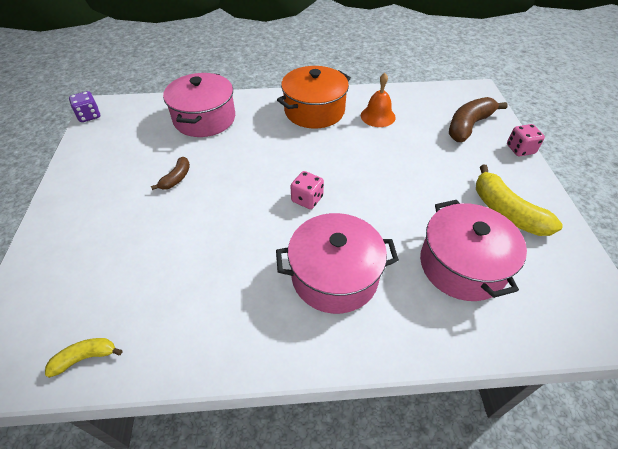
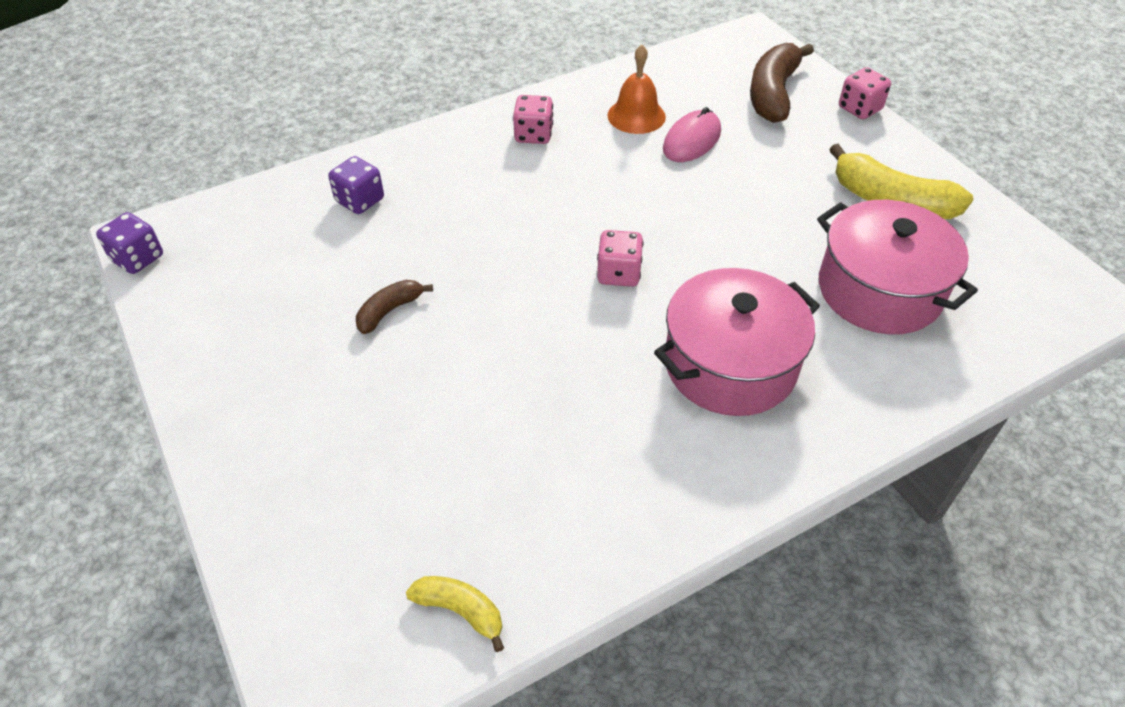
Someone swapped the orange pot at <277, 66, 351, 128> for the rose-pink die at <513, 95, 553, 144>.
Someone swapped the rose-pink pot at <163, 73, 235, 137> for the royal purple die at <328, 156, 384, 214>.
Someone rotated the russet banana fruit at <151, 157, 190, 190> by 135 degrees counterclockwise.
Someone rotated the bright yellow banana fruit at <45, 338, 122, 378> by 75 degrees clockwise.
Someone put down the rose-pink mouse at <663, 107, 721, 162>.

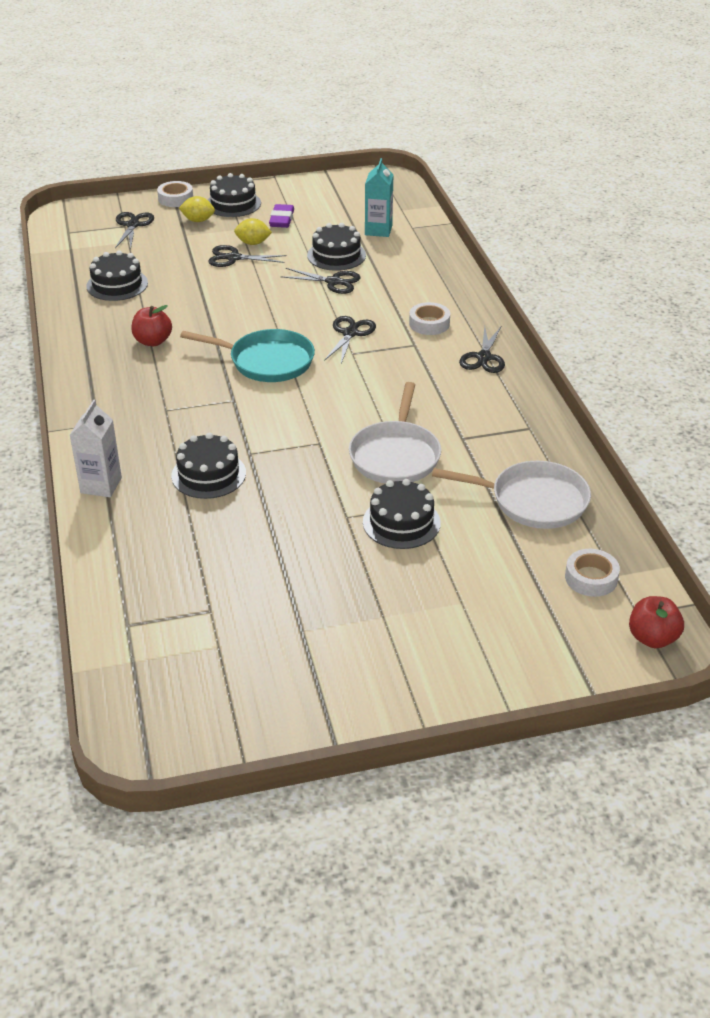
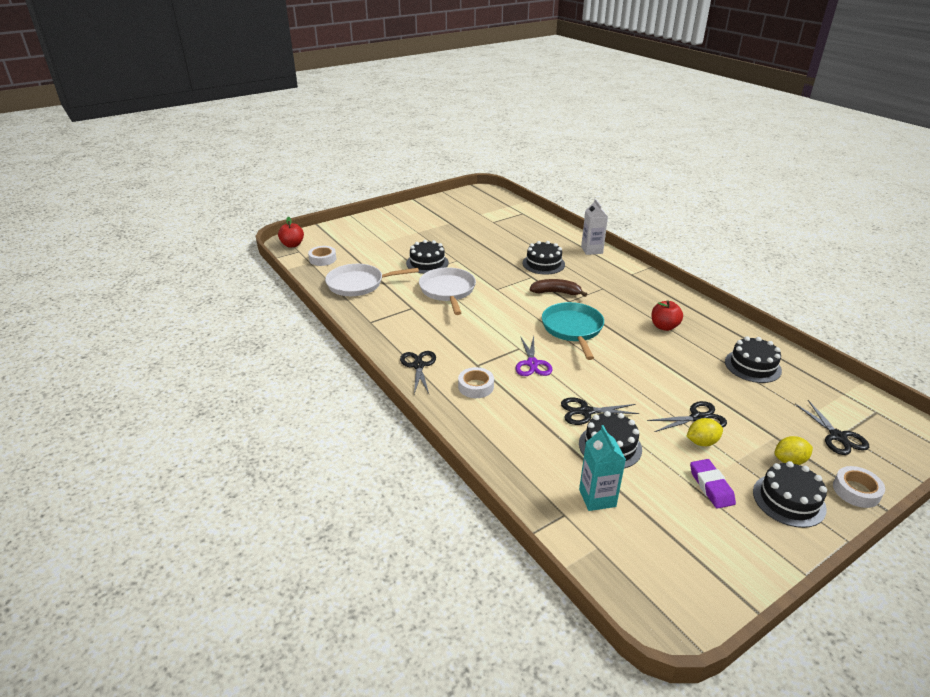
Someone repainted the black shears at <324, 316, 376, 363>, which became the royal purple shears at <515, 336, 552, 376>.
Someone rotated the teal pan at <180, 329, 315, 382> by 90 degrees clockwise.
Someone put down the russet banana fruit at <530, 279, 587, 297>.

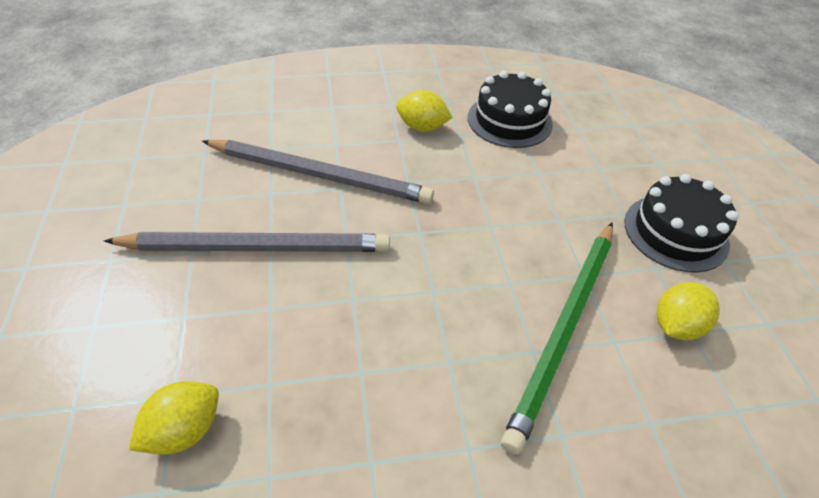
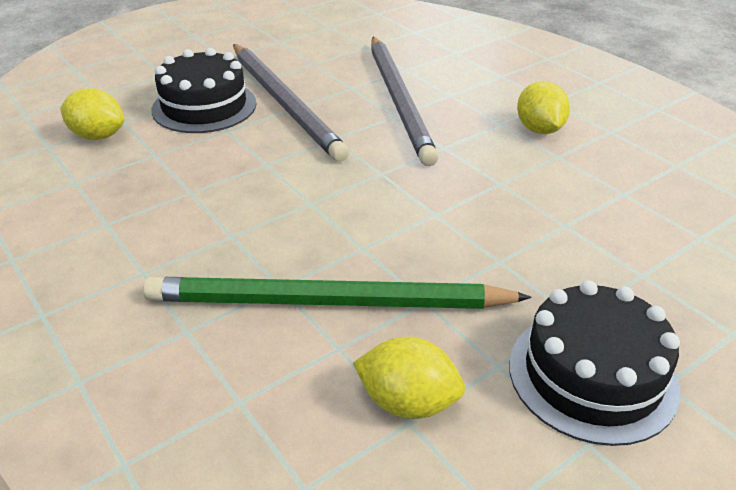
Someone carried the black layer cake from <468, 71, 553, 148> to <151, 48, 257, 133>.

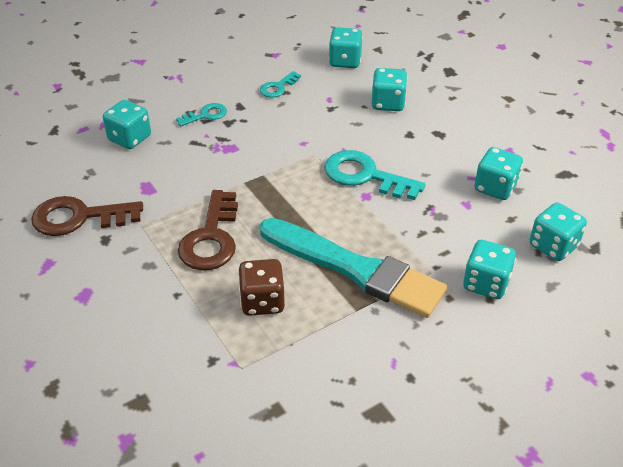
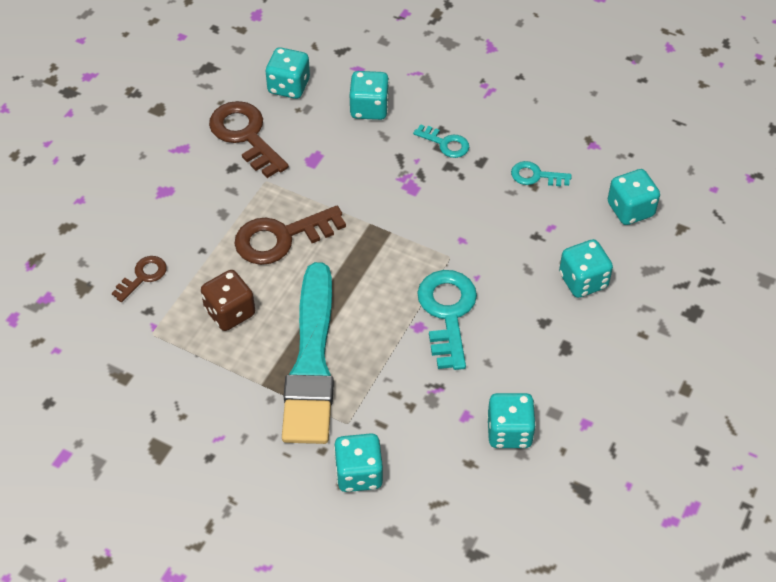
Someone carried the teal die from <530, 202, 587, 261> to <265, 47, 310, 99>.
Someone put down the russet key at <112, 256, 167, 302>.

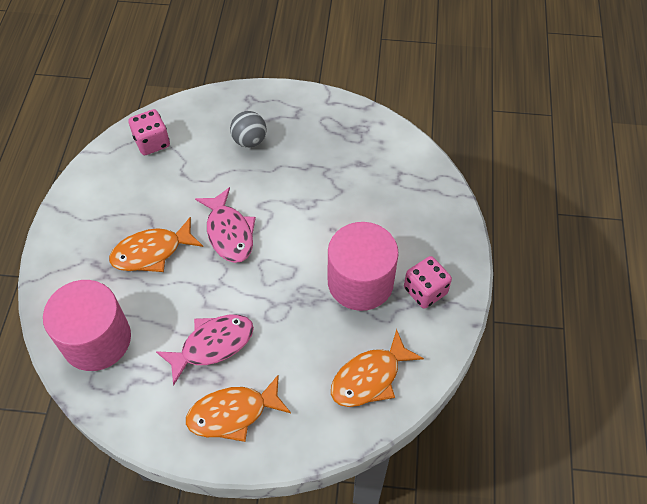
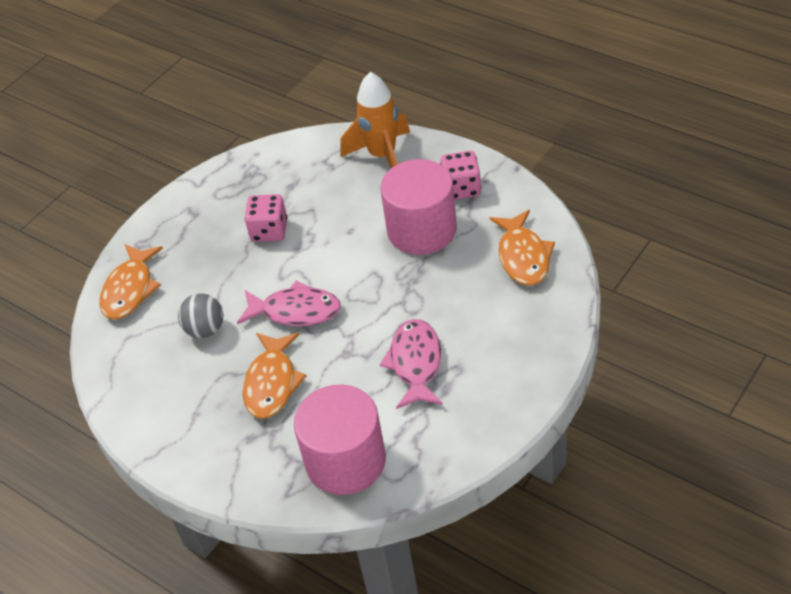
Someone carried the rose-pink die from <129, 109, 170, 155> to <245, 194, 287, 242>.
Someone carried the ash-grey sphere from <230, 111, 267, 148> to <178, 293, 223, 338>.
Someone carried the orange fish from <186, 374, 291, 442> to <100, 244, 163, 320>.
Someone put down the orange rocket at <340, 72, 410, 168>.

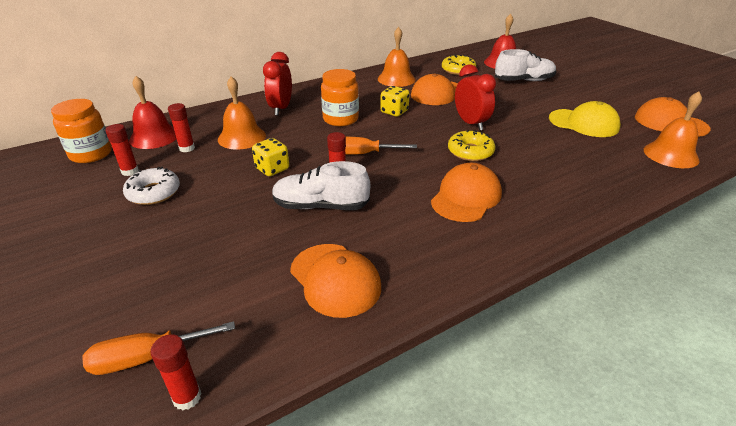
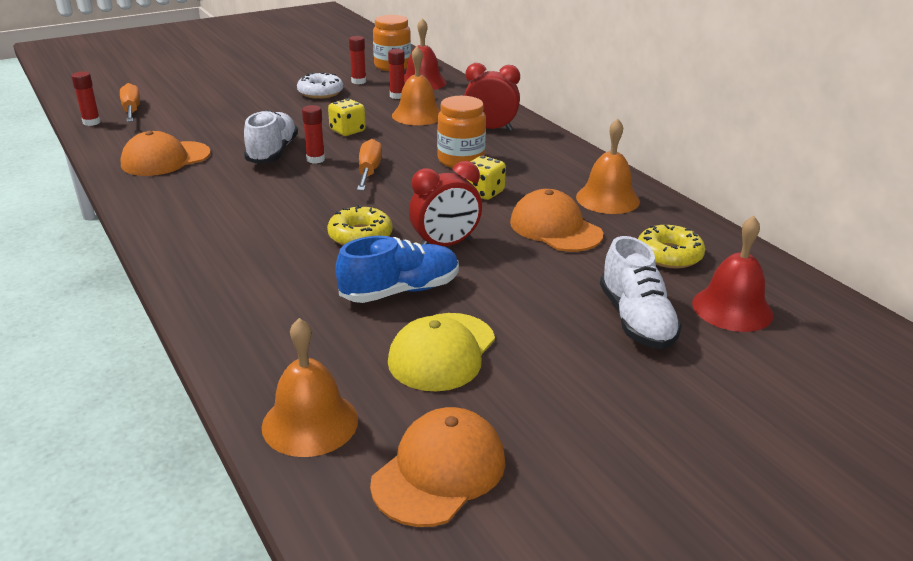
Someone took away the orange cap at <431, 163, 502, 222>.
Someone put down the royal blue lace-up shoe at <335, 236, 459, 303>.

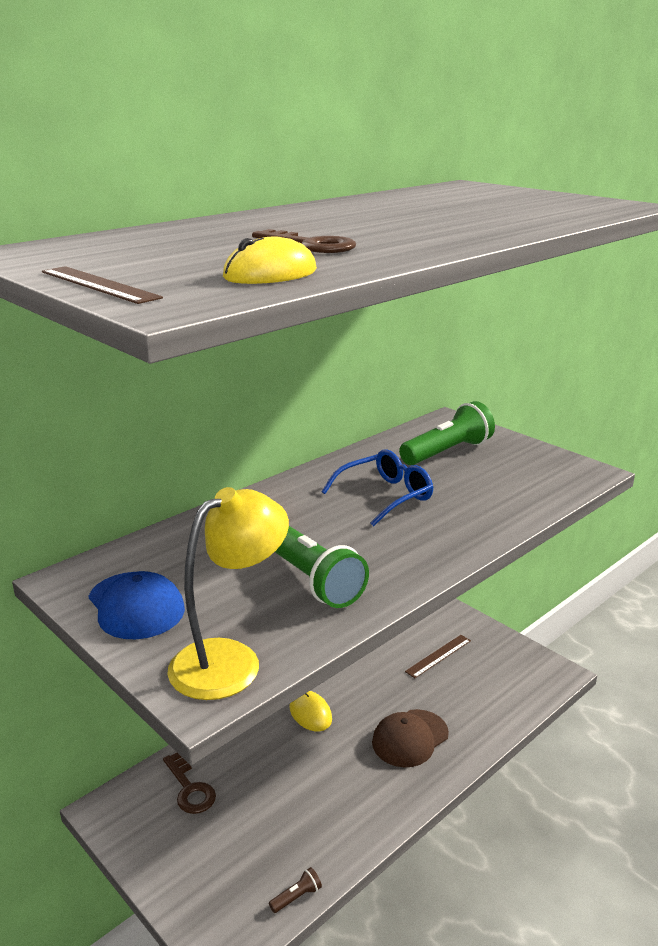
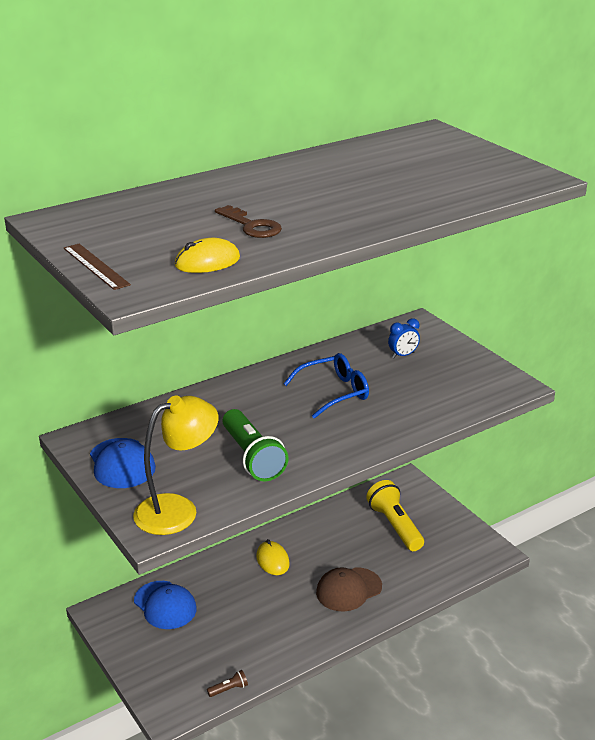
Someone swapped the emerald torch at <399, 401, 495, 465> for the royal blue clock at <388, 318, 420, 358>.
Someone swapped the russet straightedge at <405, 635, 471, 678> for the bright yellow torch at <366, 480, 424, 551>.
Someone swapped the russet key at <163, 753, 216, 814> for the royal blue cap at <134, 581, 197, 629>.

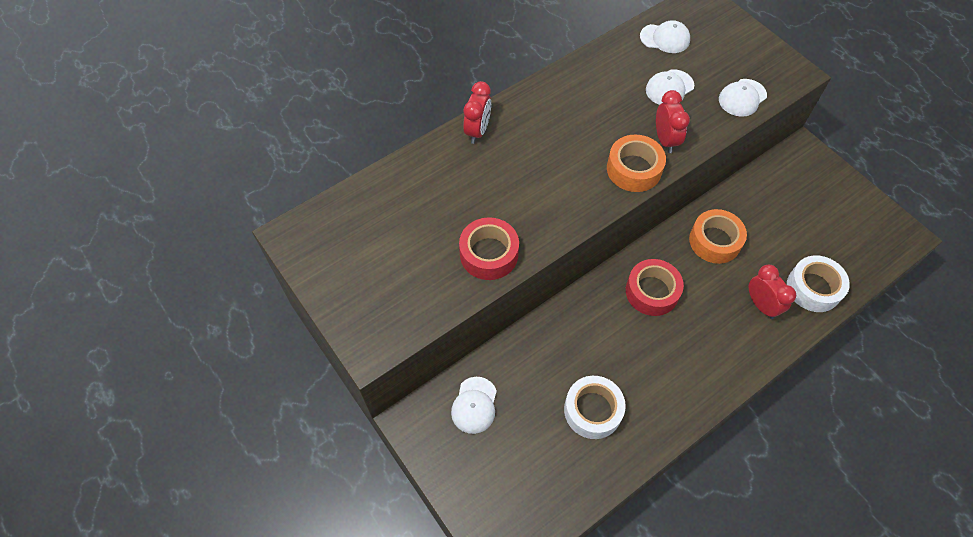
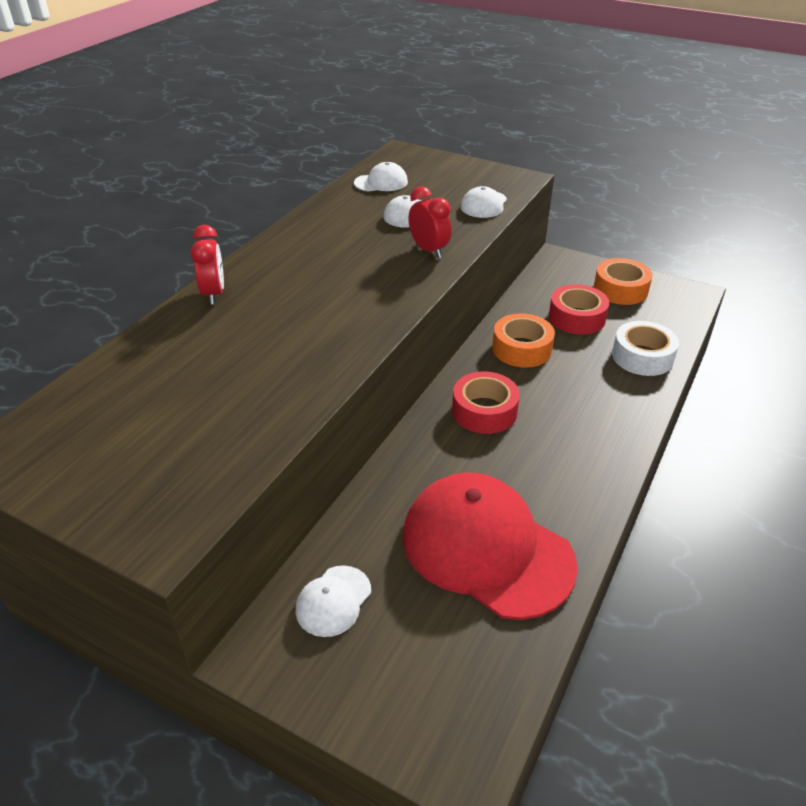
Someone carried the orange roll of tape from <607, 135, 666, 192> to <594, 258, 653, 305>.
Someone carried the red roll of tape from <459, 217, 519, 280> to <549, 284, 609, 335>.
Someone took away the red clock at <749, 265, 796, 319>.
Someone swapped the snow-white roll of tape at <564, 376, 626, 439> for the red cap at <403, 472, 578, 620>.
Someone rotated the snow-white cap at <451, 377, 497, 434> by 45 degrees clockwise.

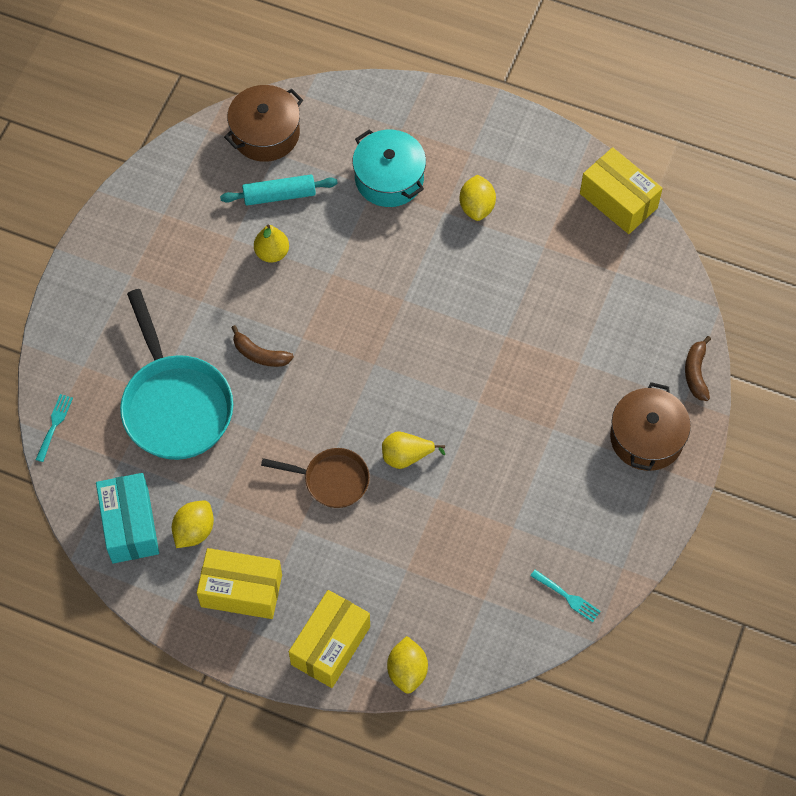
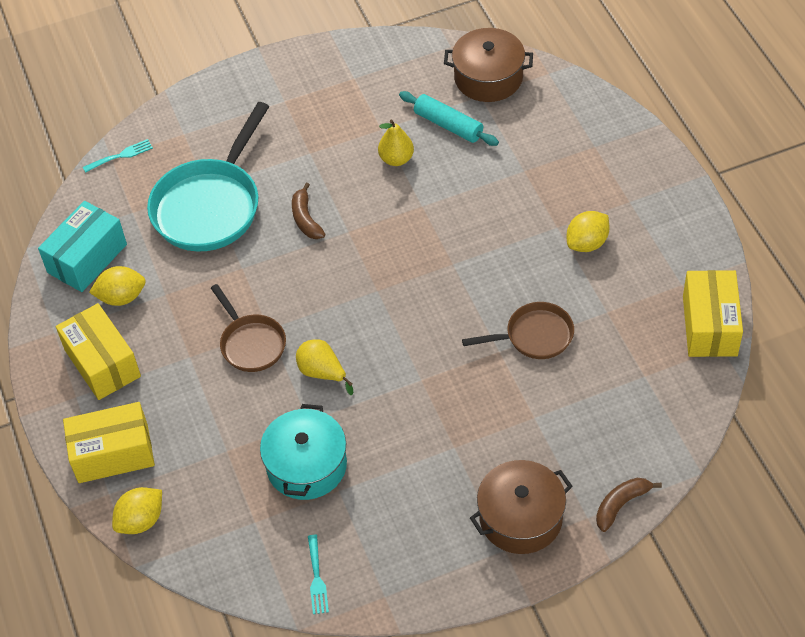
Someone carried the teal pot from <352, 130, 426, 207> to <260, 404, 347, 500>.
Someone put down the russet pan at <462, 302, 574, 359>.

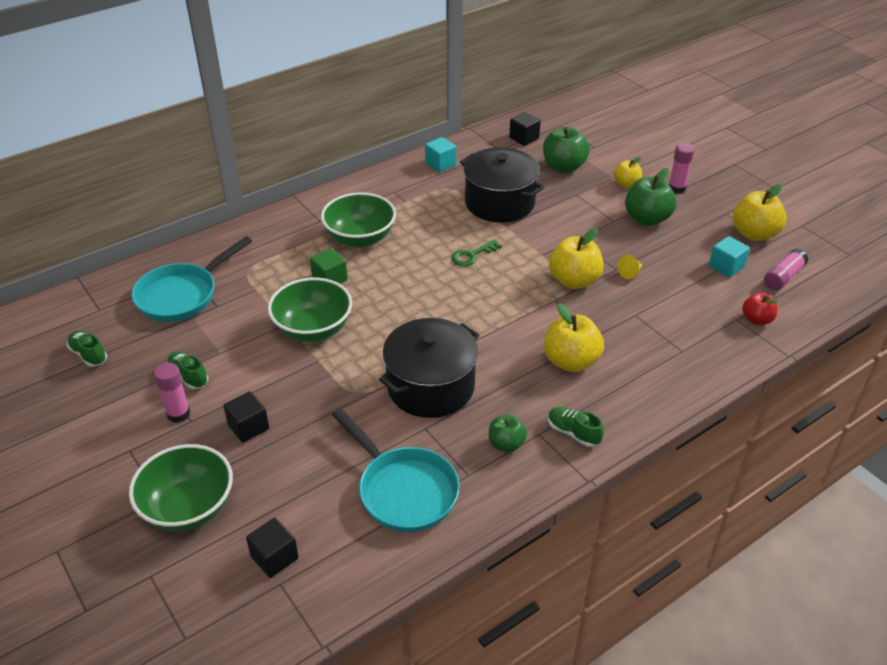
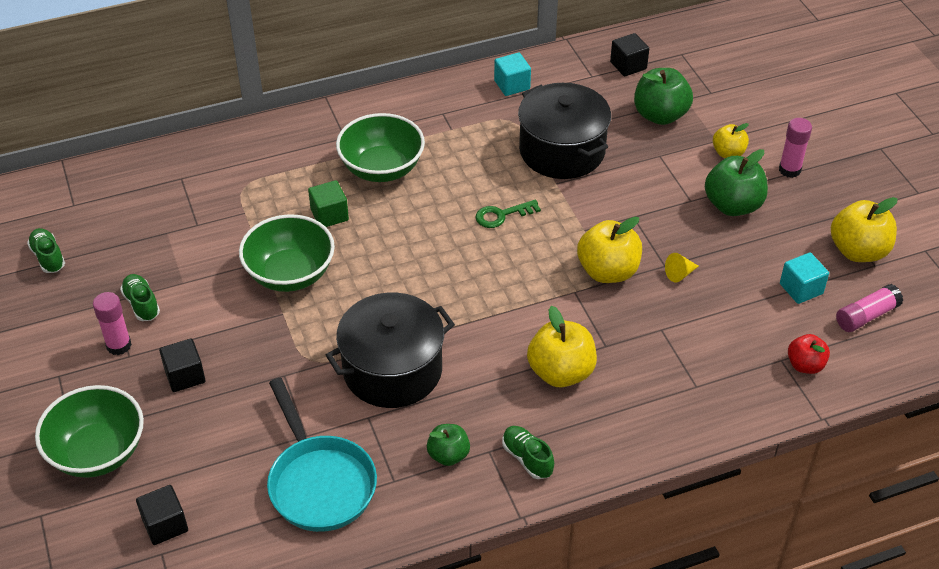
Someone took away the teal pan at <132, 236, 252, 322>.

